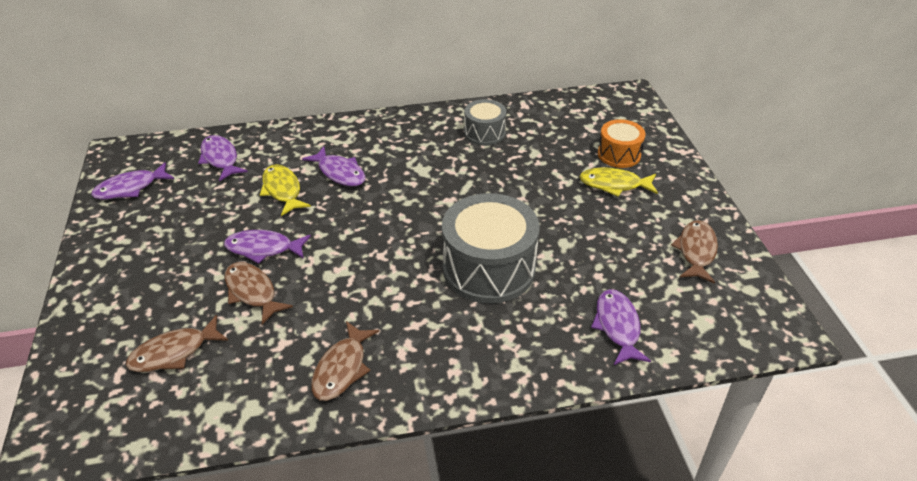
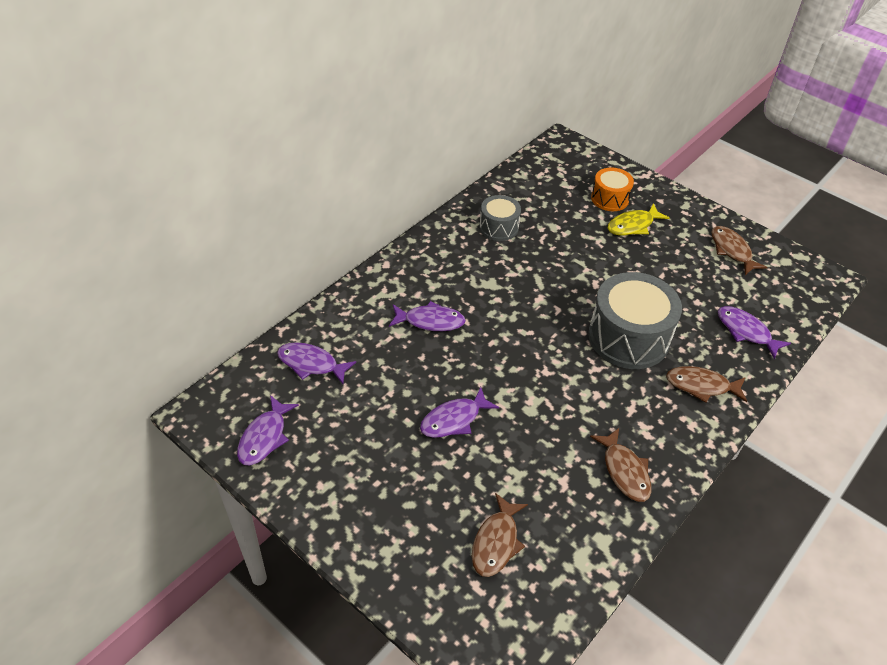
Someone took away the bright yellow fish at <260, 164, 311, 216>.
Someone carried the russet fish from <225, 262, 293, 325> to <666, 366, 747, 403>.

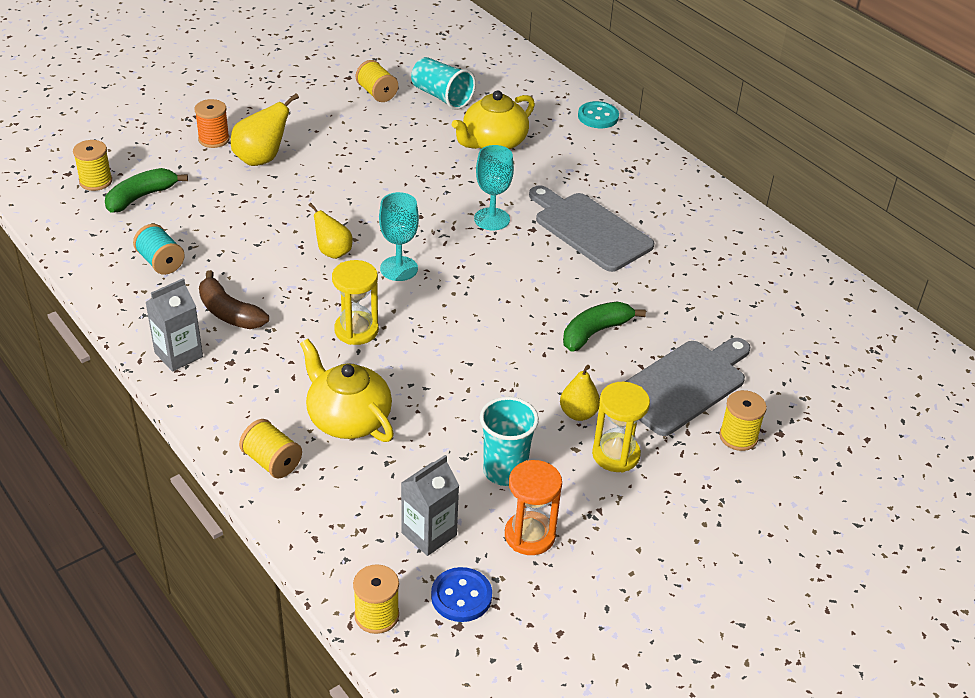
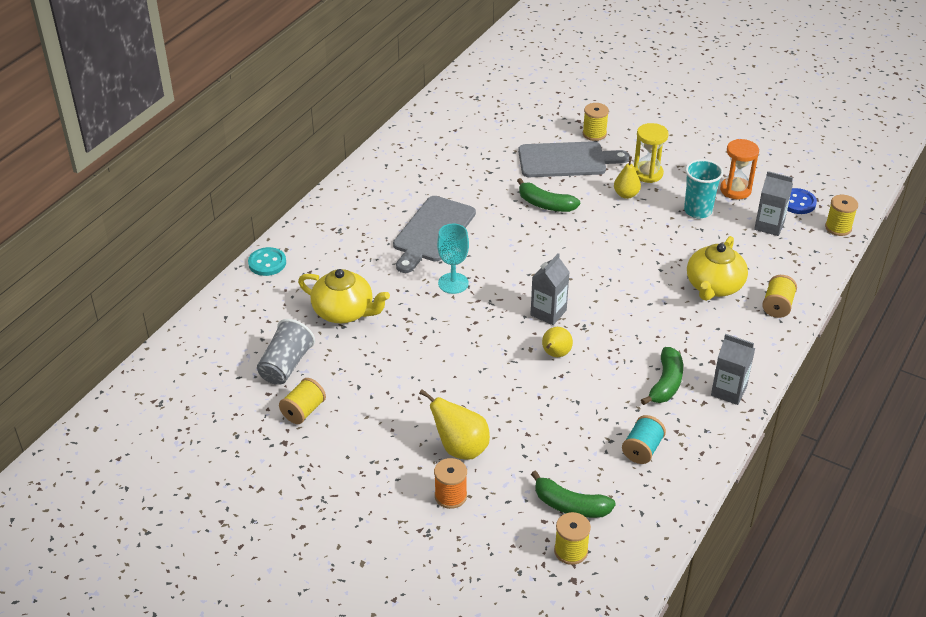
Someone repainted the teal tumbler at <411, 57, 476, 110>, which became the ash-grey tumbler at <257, 319, 315, 385>.
Someone swapped the teal wine glass at <379, 192, 419, 281> for the ash-grey juice carton at <530, 253, 570, 325>.
Someone took away the bright yellow hourglass at <332, 260, 379, 345>.
Someone repainted the russet banana fruit at <199, 270, 269, 329>, which became the emerald banana fruit at <641, 347, 683, 405>.
Someone rotated the ash-grey bread board at <625, 338, 750, 436> by 150 degrees clockwise.

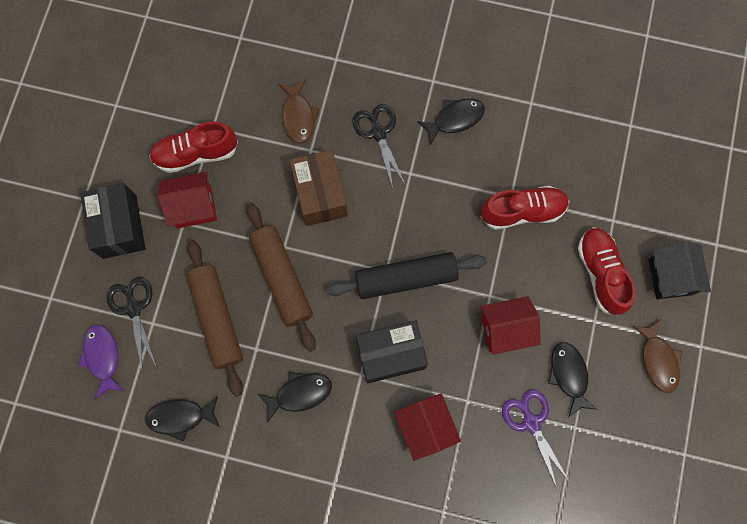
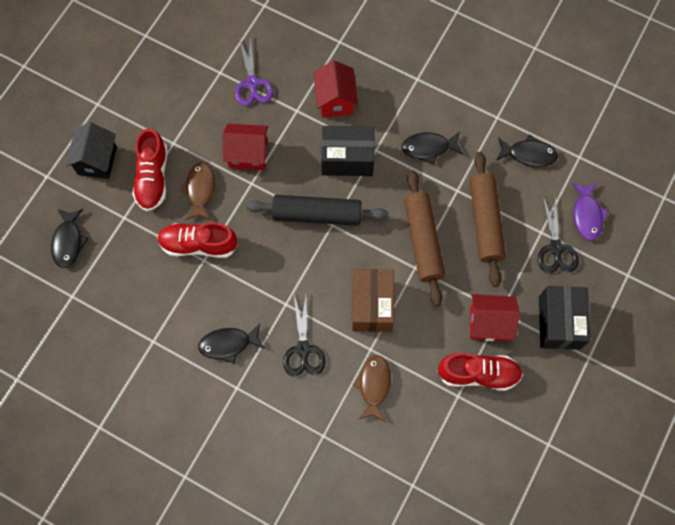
Someone carried the russet fish from <633, 319, 682, 393> to <179, 162, 215, 220>.
Someone carried the black fish from <548, 342, 597, 417> to <51, 209, 88, 268>.

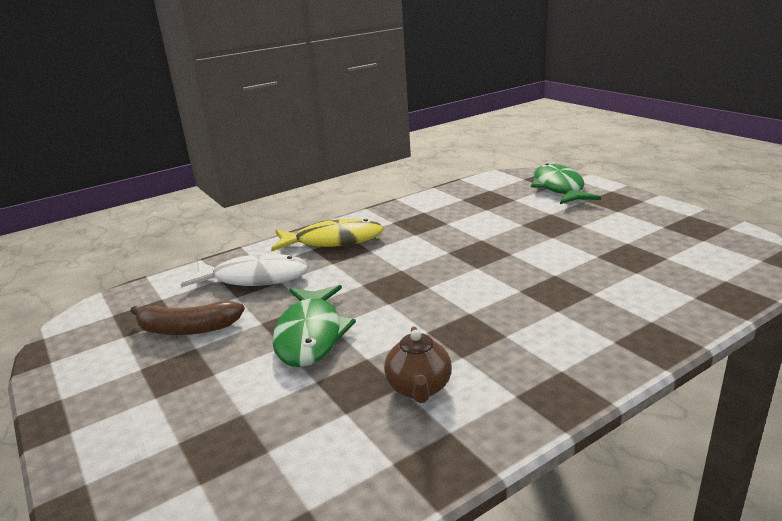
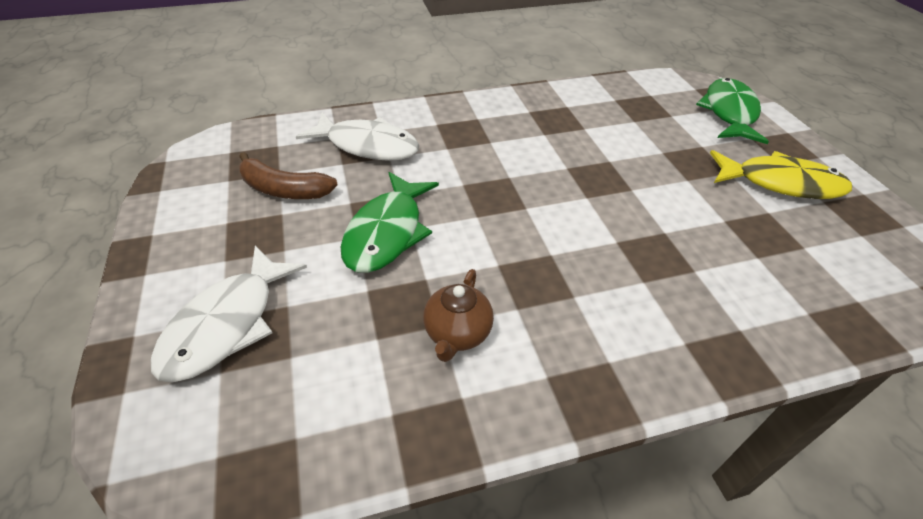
Someone carried the bright yellow fish from <271, 219, 384, 251> to <710, 150, 852, 199>.
Someone put down the snow-white fish at <151, 246, 307, 383>.

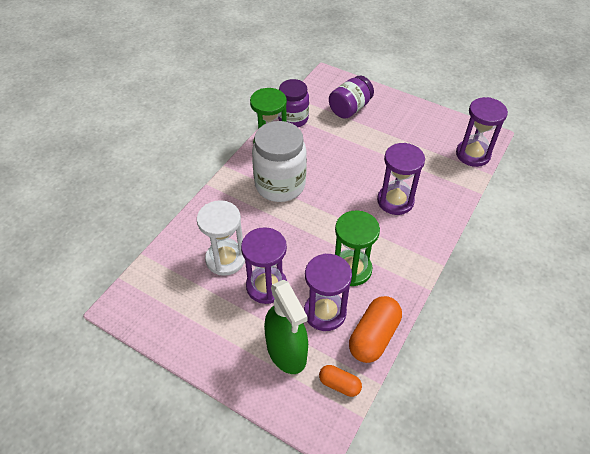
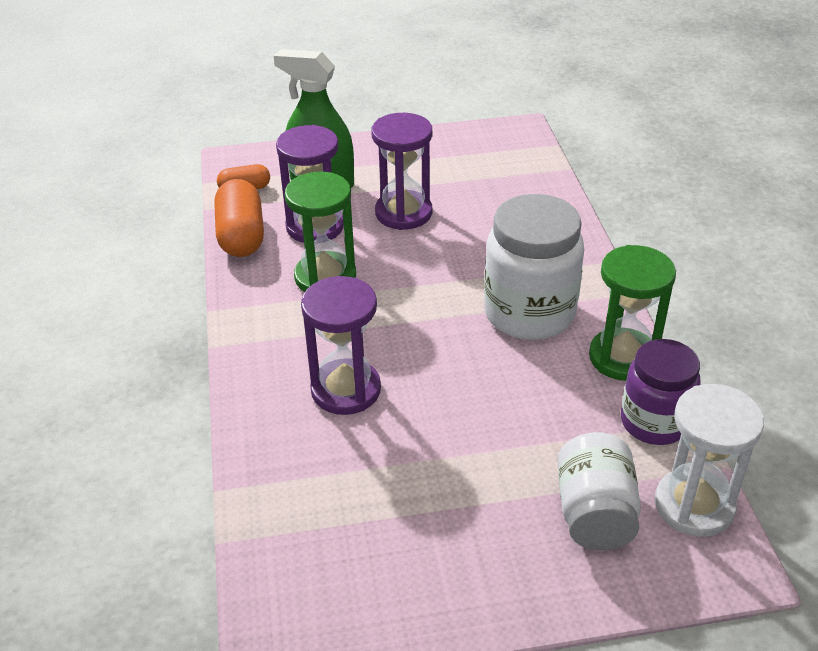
Someone repainted the royal purple jar at <329, 76, 374, 119>, which became the snow-white jar at <558, 432, 641, 550>.
Someone took away the royal purple hourglass at <456, 97, 508, 167>.
Someone carried the snow-white hourglass from <197, 200, 245, 276> to <655, 384, 764, 537>.

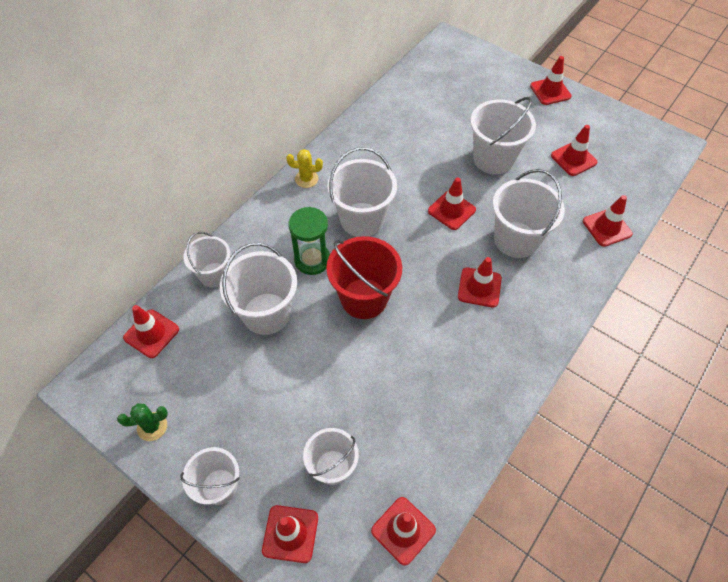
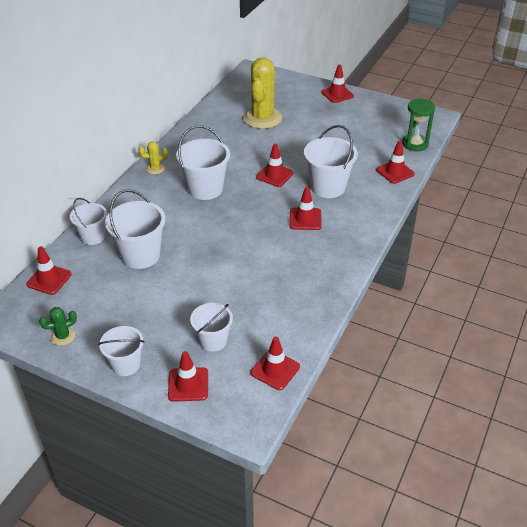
Someone took away the snow-white sand bucket at <470, 97, 536, 174>.
Someone took away the red traffic cone at <551, 125, 597, 176>.
Someone carried the emerald hourglass from <288, 207, 330, 275> to <402, 98, 435, 151>.
Someone took away the red sand bucket at <326, 236, 402, 319>.
Someone put down the bright yellow prickly plant at <243, 57, 283, 129>.

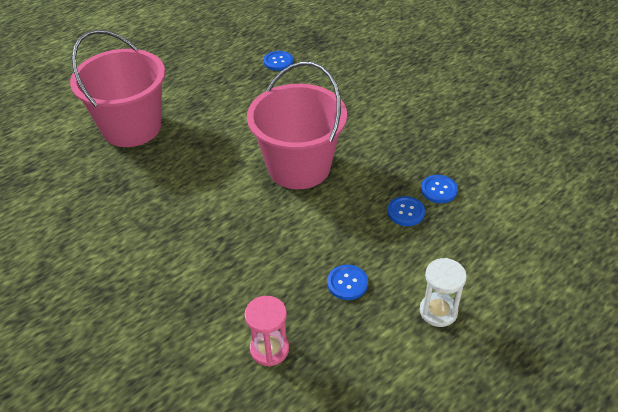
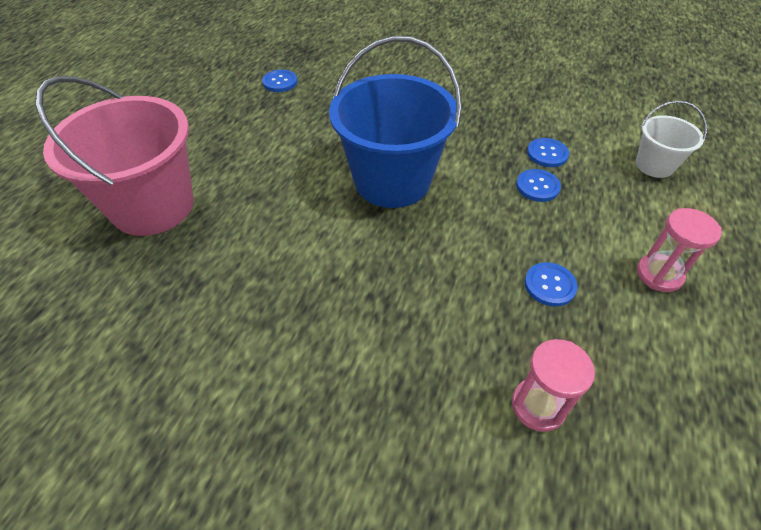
Someone repainted the rose-pink sand bucket at <247, 61, 347, 189>, which became the royal blue sand bucket at <329, 36, 462, 208>.
Someone repainted the snow-white hourglass at <420, 258, 467, 327>, which became the rose-pink hourglass at <637, 208, 722, 292>.
Someone put down the snow-white sand bucket at <636, 101, 707, 178>.

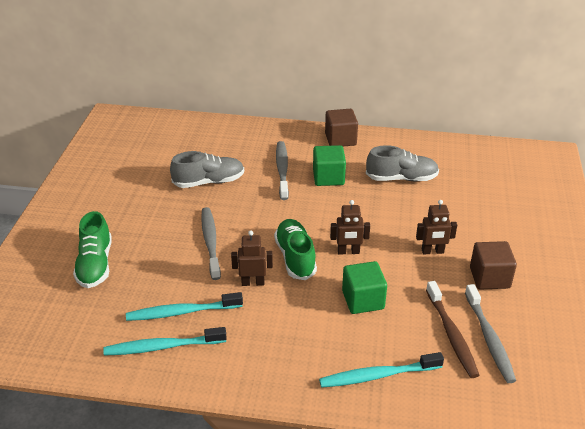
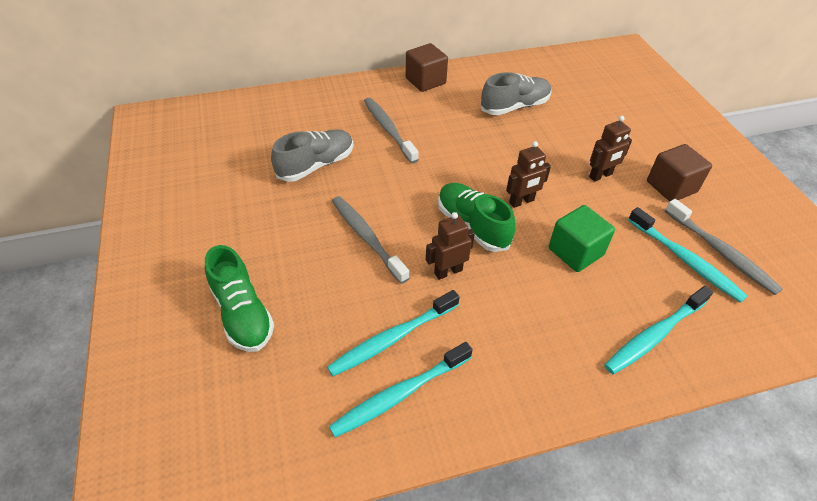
Someone took away the emerald solid cube at <313, 145, 346, 186>.
Someone repainted the russet tooth brush at <426, 281, 479, 378>, which became the teal tooth brush at <628, 207, 748, 303>.

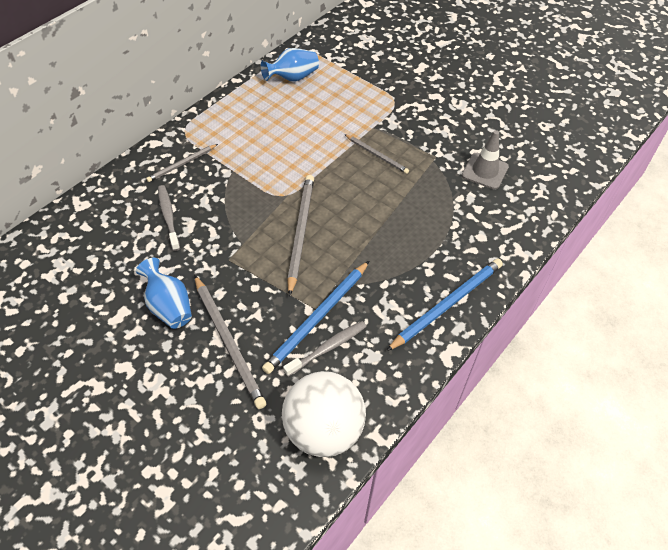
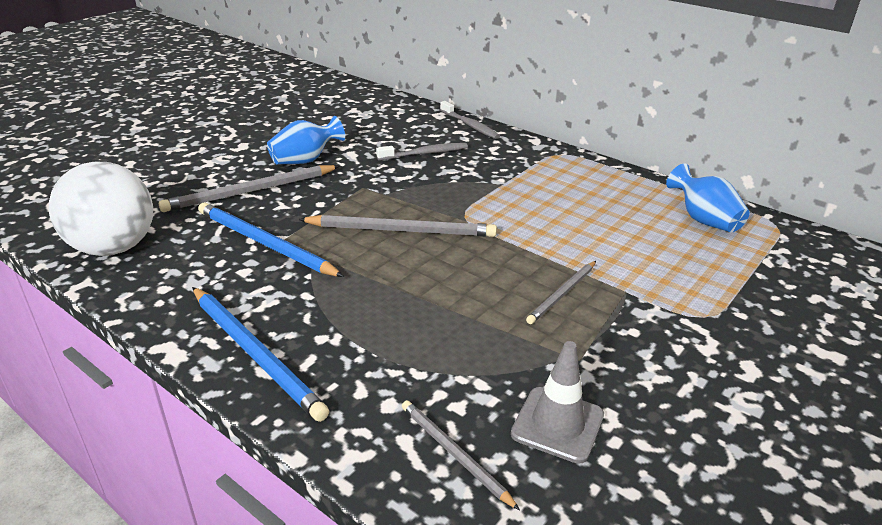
Someone carried the ash-grey pencil from <146, 144, 218, 182> to <402, 400, 520, 510>.
Someone carried the ash-grey tooth brush from <283, 321, 366, 376> to <440, 101, 500, 139>.

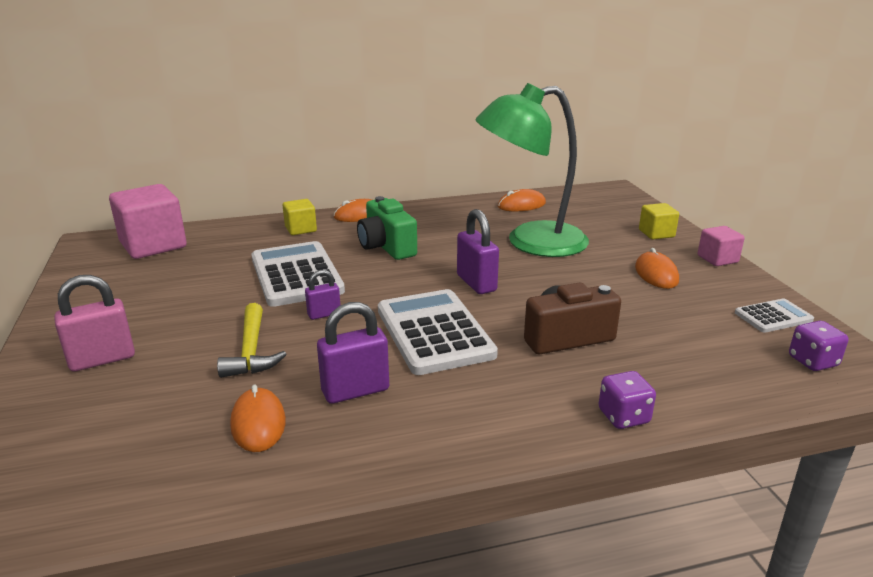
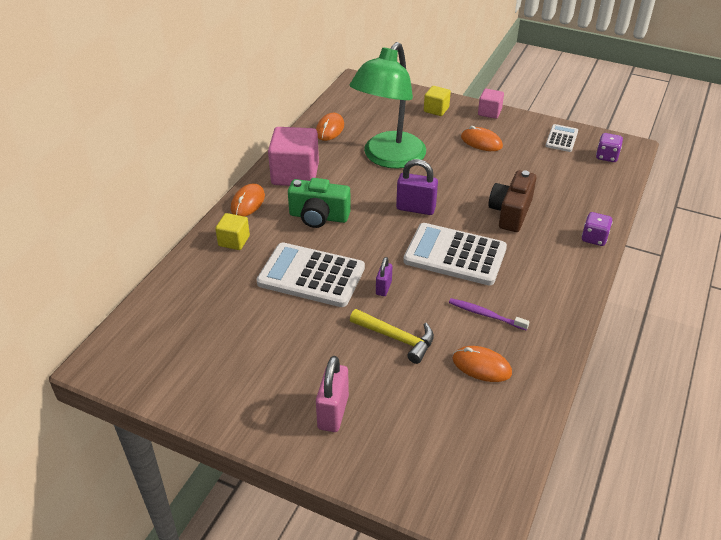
Someone carried the rose-pink solid cube from <109, 184, 187, 259> to <268, 127, 319, 186>.
Someone swapped the royal purple lock at <317, 302, 389, 404> for the royal purple tooth brush at <449, 298, 530, 330>.

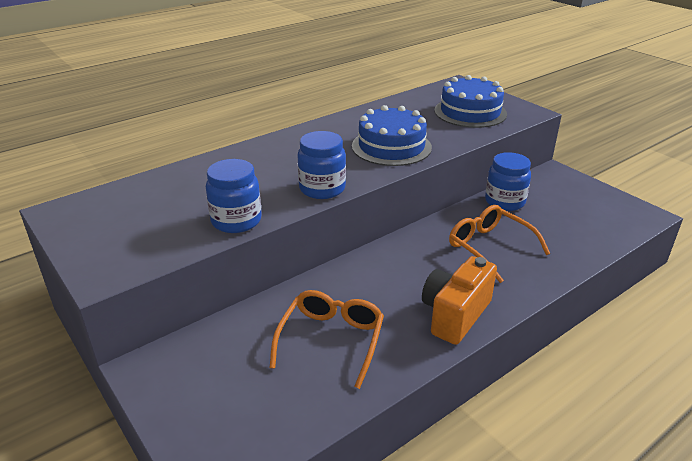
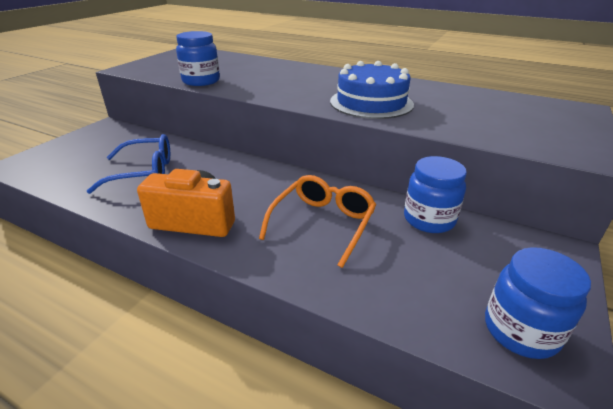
Someone took away the royal blue layer cake at <434, 75, 507, 128>.
Someone carried the royal blue jar from <297, 131, 346, 199> to <485, 247, 591, 359>.
Someone repainted the orange glasses at <269, 290, 384, 389>, which became the royal blue glasses at <87, 134, 170, 194>.

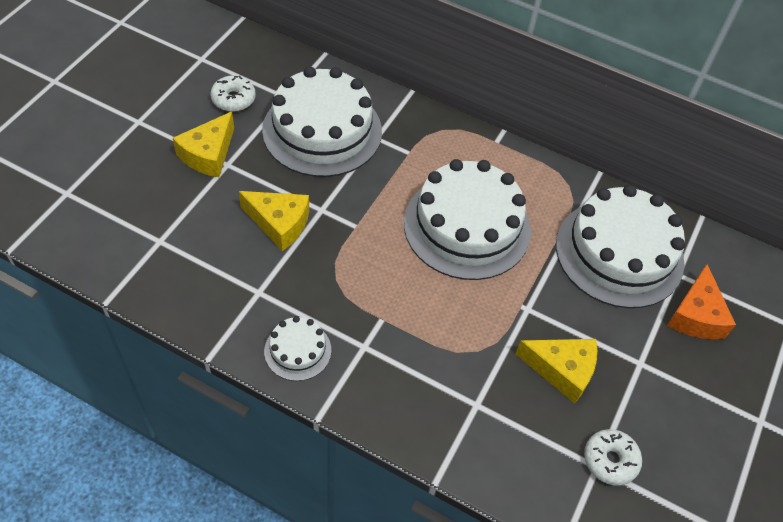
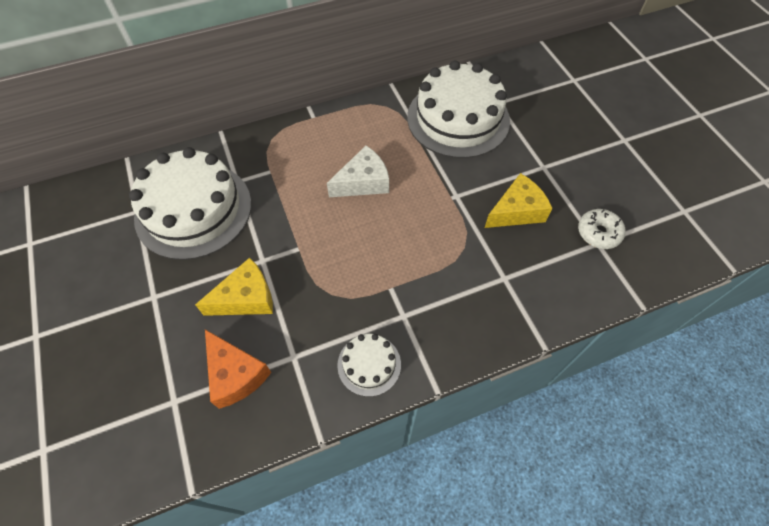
Someone took away the snow-white donut at <210, 75, 256, 112>.
Someone took away the bright yellow cheese wedge at <173, 112, 234, 177>.
Someone swapped the snow-white layer cake at <404, 159, 531, 280> for the snow-white cheese wedge at <327, 146, 389, 197>.
Someone carried the orange cheese wedge from <667, 264, 736, 339> to <205, 330, 272, 409>.

